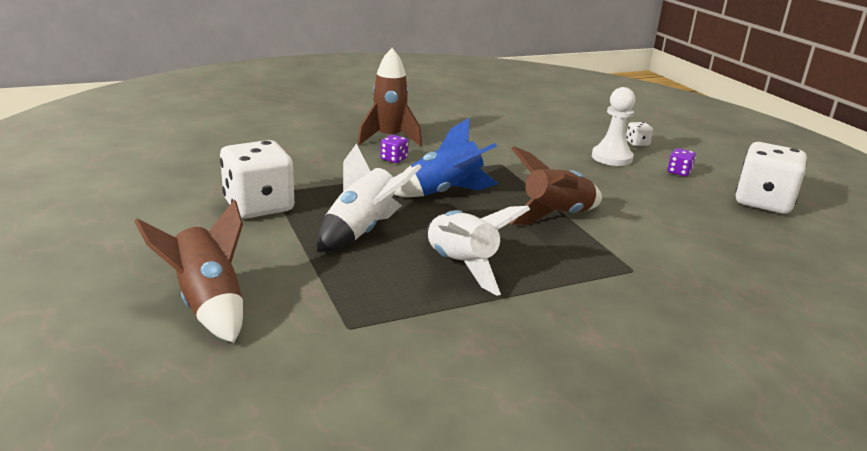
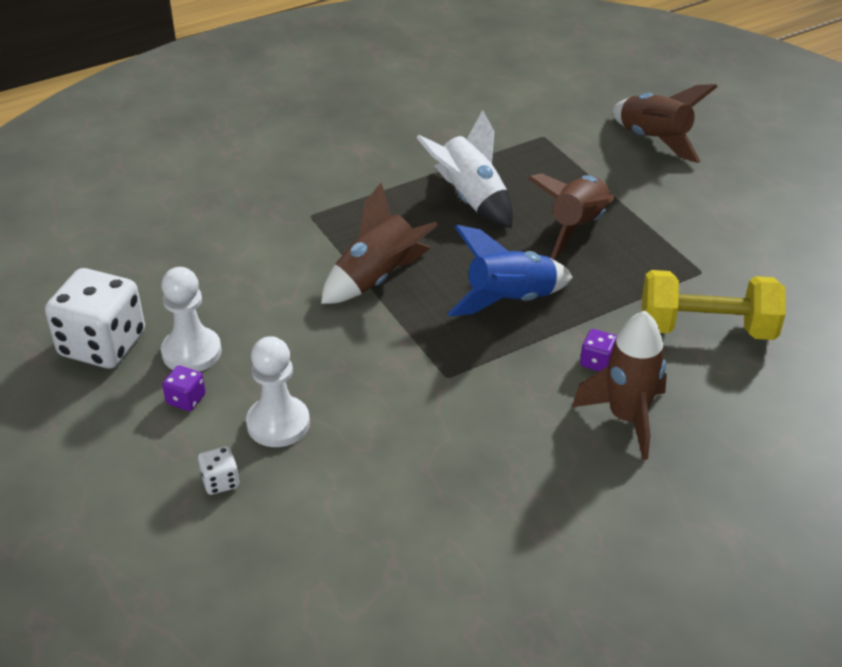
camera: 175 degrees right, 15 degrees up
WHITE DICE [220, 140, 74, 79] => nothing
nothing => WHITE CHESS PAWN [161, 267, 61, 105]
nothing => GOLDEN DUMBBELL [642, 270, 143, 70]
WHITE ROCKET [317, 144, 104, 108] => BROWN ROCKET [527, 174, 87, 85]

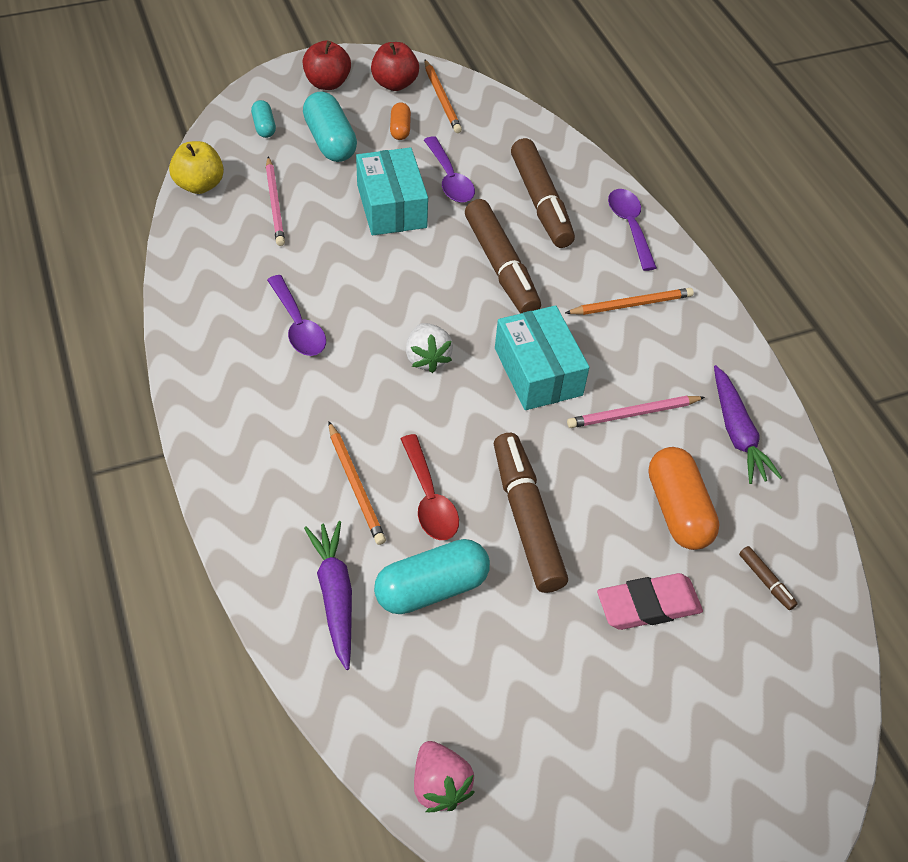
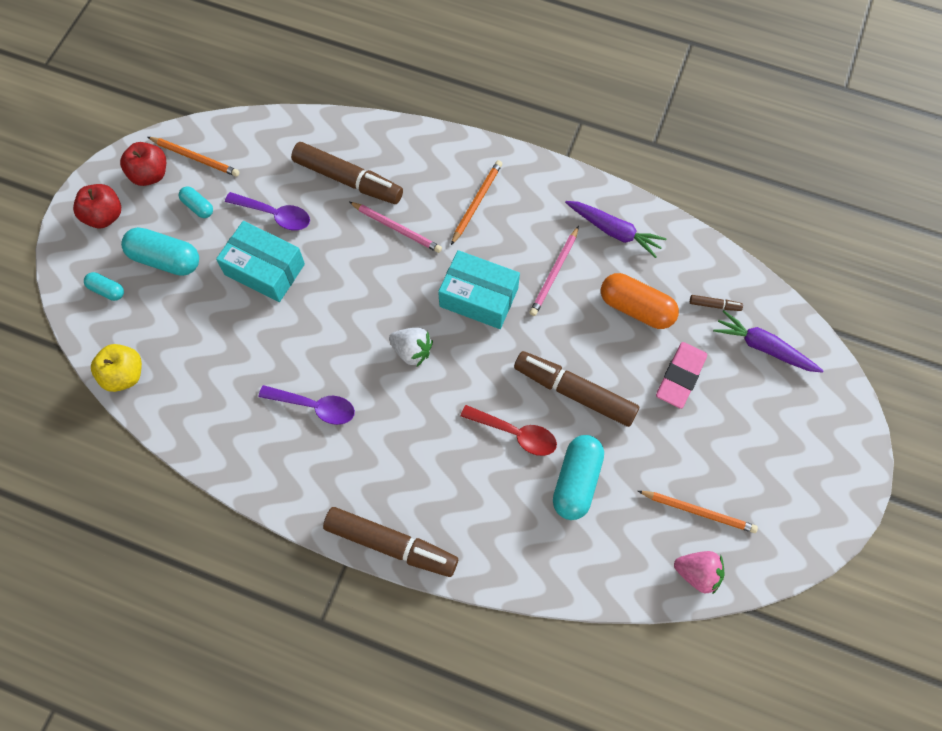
camera: 45 degrees left, 15 degrees up
ROYAL PURPLE TABLESPOON [608, 189, 49, 82] => nothing
PINK LEAD PENCIL [266, 157, 19, 89] => PINK LEAD PENCIL [349, 202, 93, 51], shifted
ROYAL PURPLE ROOT VEGETABLE [304, 521, 48, 149] => ROYAL PURPLE ROOT VEGETABLE [713, 310, 110, 63], shifted
BRIGHT ORANGE LEAD PENCIL [329, 422, 57, 123] => BRIGHT ORANGE LEAD PENCIL [638, 491, 120, 42], shifted
BROWN FELT PEN [465, 199, 76, 114] => BROWN FELT PEN [323, 507, 135, 70], shifted
BRIGHT ORANGE CAPSULE [390, 102, 21, 38] => TEAL CAPSULE [179, 186, 34, 32]

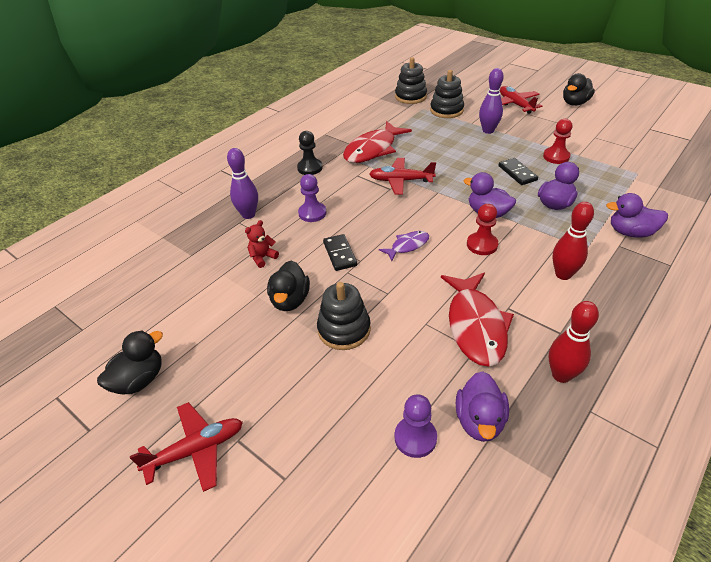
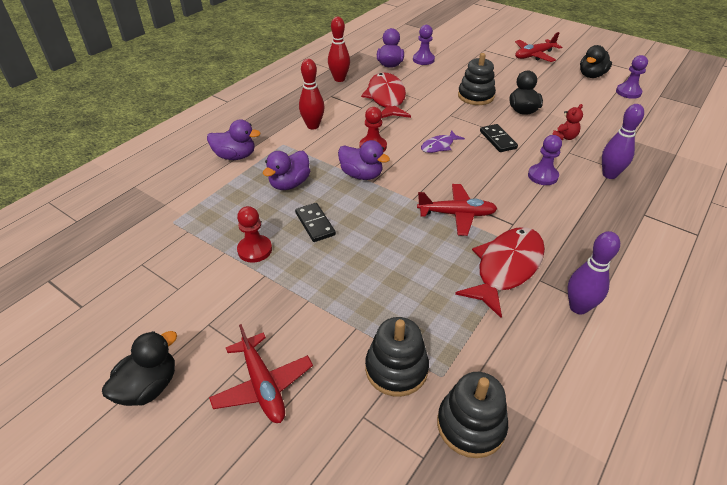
camera: 175 degrees right, 0 degrees up
JET-BLACK CHESS PAWN [297, 131, 26, 44] => nothing
nothing => ROYAL PURPLE CHESS PAWN [616, 55, 32, 44]
ROYAL PURPLE SKITTLE [479, 68, 25, 66] => ROYAL PURPLE SKITTLE [567, 231, 53, 84], shifted

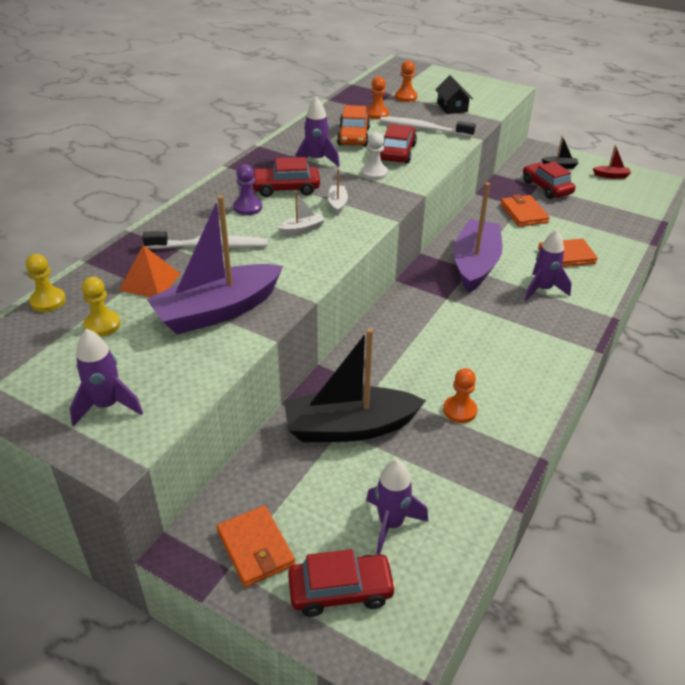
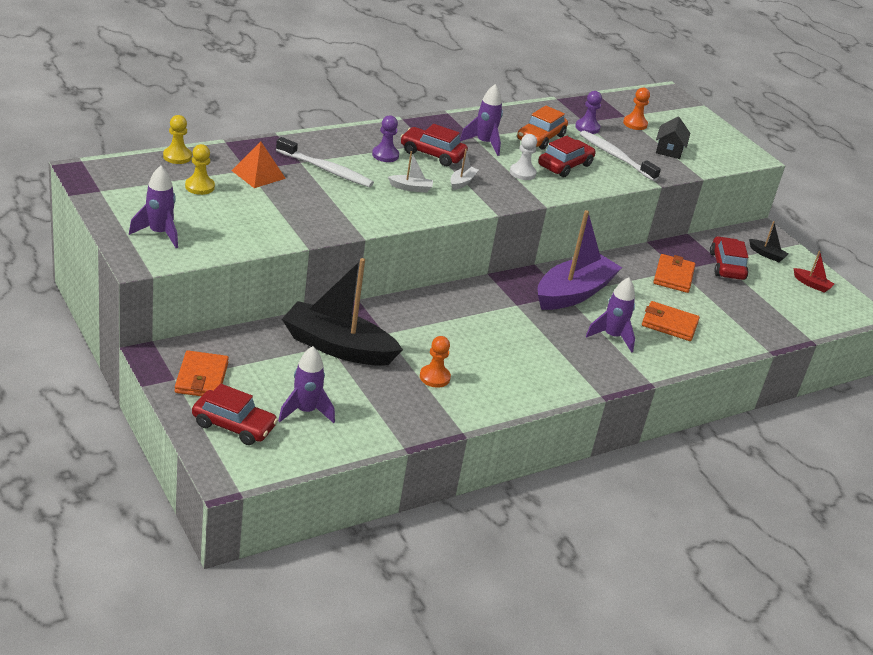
camera: 25 degrees right, 5 degrees down
ROYAL PURPLE SAILBOAT [147, 195, 136, 140] => nothing
BRIGHT ORANGE CHESS PAWN [366, 76, 23, 43] => ROYAL PURPLE CHESS PAWN [575, 91, 27, 43]

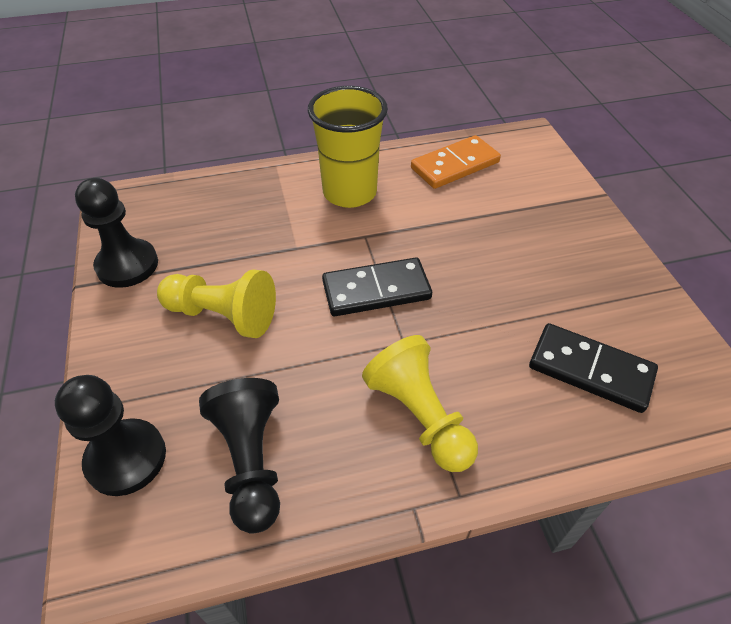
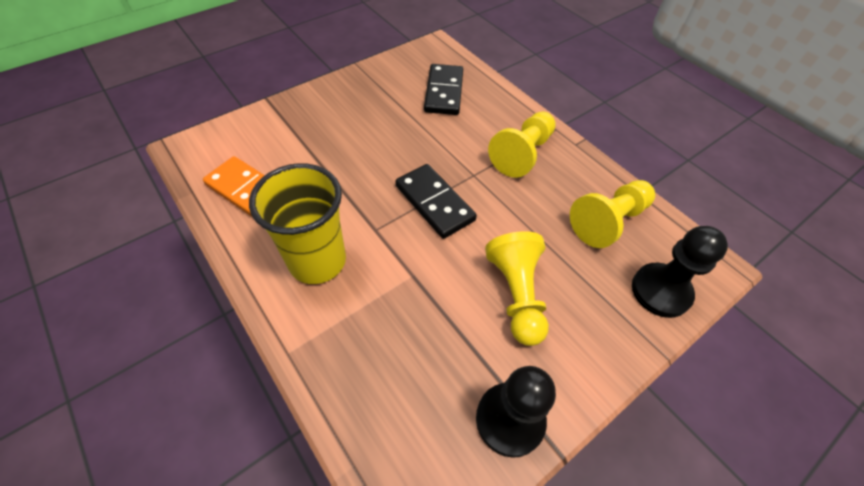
camera: 115 degrees left, 5 degrees up
JET-BLACK CHESS PAWN [199, 378, 81, 156] => GOLDEN CHESS PAWN [570, 180, 85, 68]

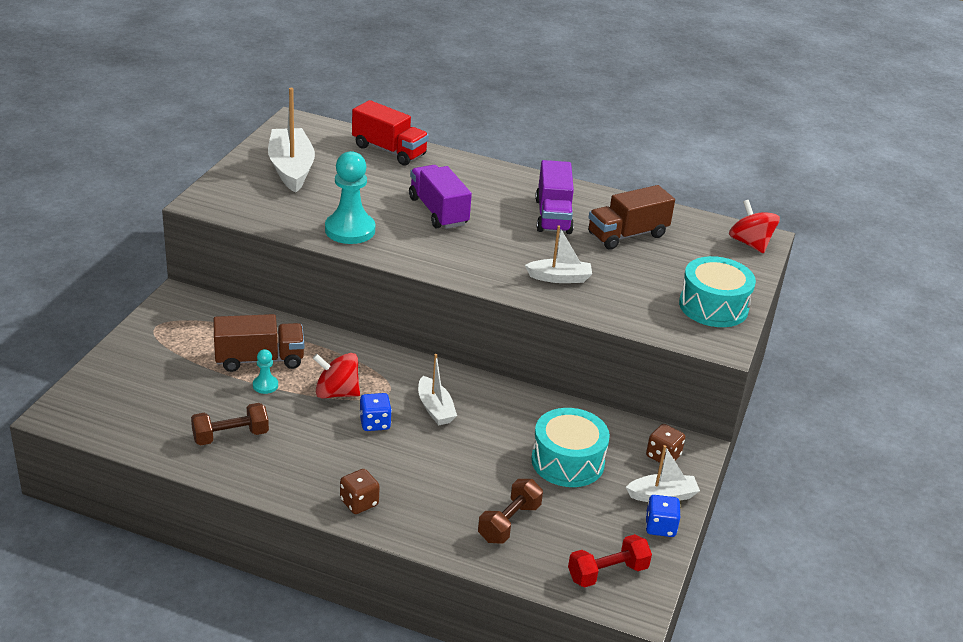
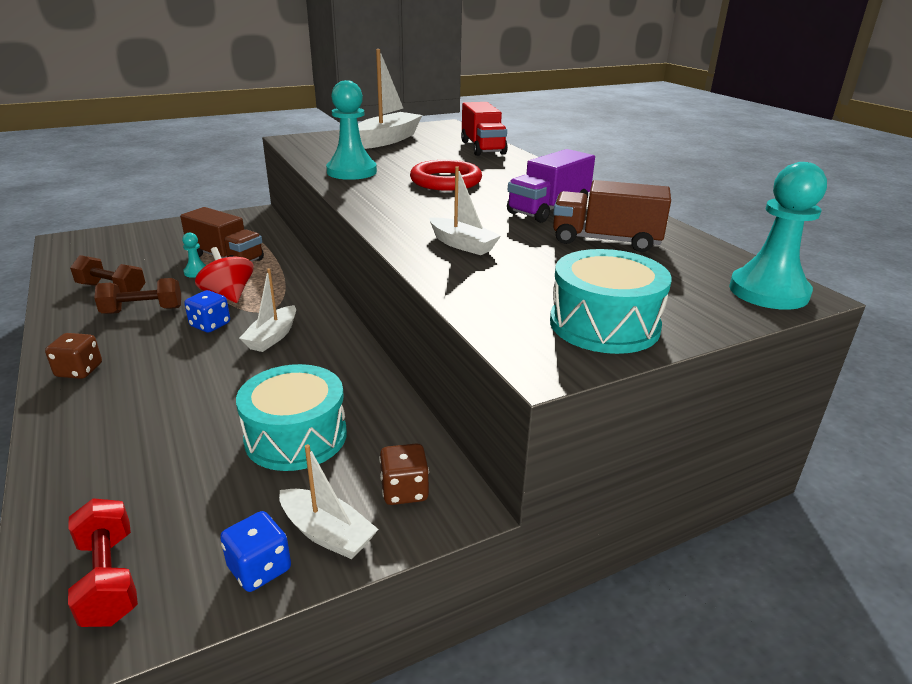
camera: 45 degrees right, 5 degrees down
BROWN DUMBBELL [478, 479, 65, 65] => BROWN DUMBBELL [94, 278, 87, 36], shifted
ROYAL PURPLE TRUCK [409, 165, 63, 64] => CRIMSON HOOP [410, 160, 72, 31]
CRIMSON TOY TOP [729, 200, 51, 53] => TEAL CHESS PAWN [729, 162, 98, 148]
CRIMSON DUMBBELL [568, 534, 84, 54] => CRIMSON DUMBBELL [68, 498, 70, 129], 45 degrees clockwise

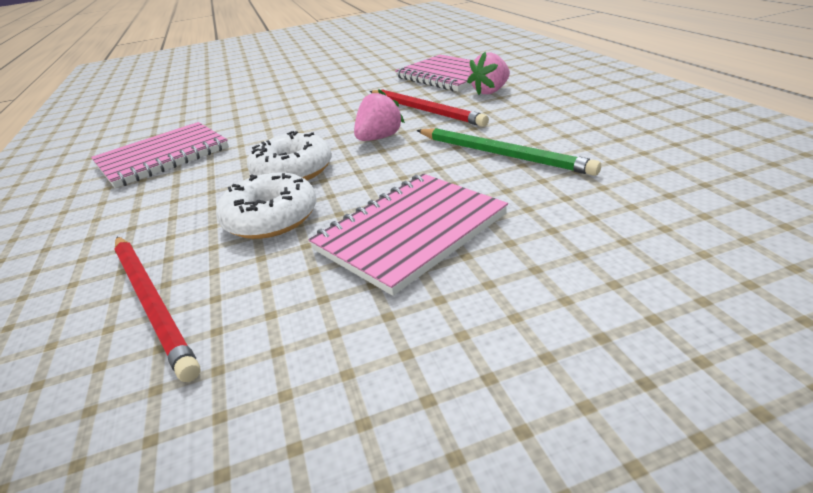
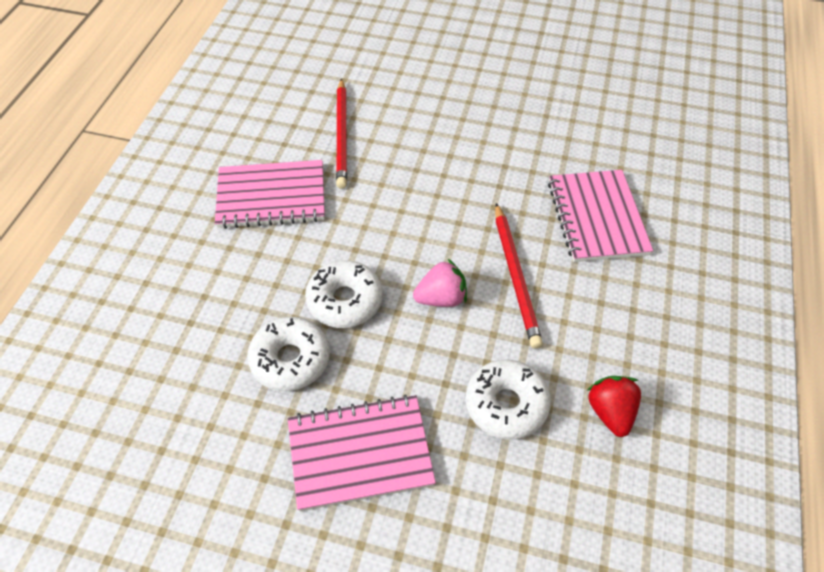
camera: 30 degrees right, 20 degrees up
PINK TOY STRAWBERRY [467, 52, 43, 43] => nothing
nothing => CRIMSON TOY STRAWBERRY [588, 376, 53, 61]
CRIMSON LEAD PENCIL [114, 237, 87, 145] => CRIMSON LEAD PENCIL [336, 78, 11, 111], shifted
GREEN LEAD PENCIL [417, 128, 184, 48] => WHITE DOUGHNUT [466, 360, 85, 80]

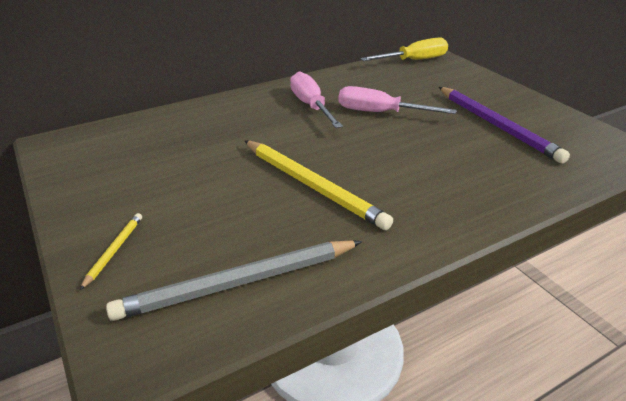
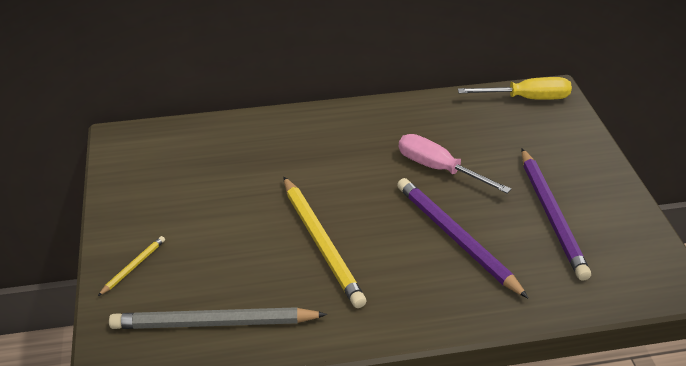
camera: 20 degrees right, 5 degrees up
PINK FLAT SCREWDRIVER [290, 71, 53, 57] => nothing
nothing => ROYAL PURPLE LEAD PENCIL [397, 178, 132, 121]

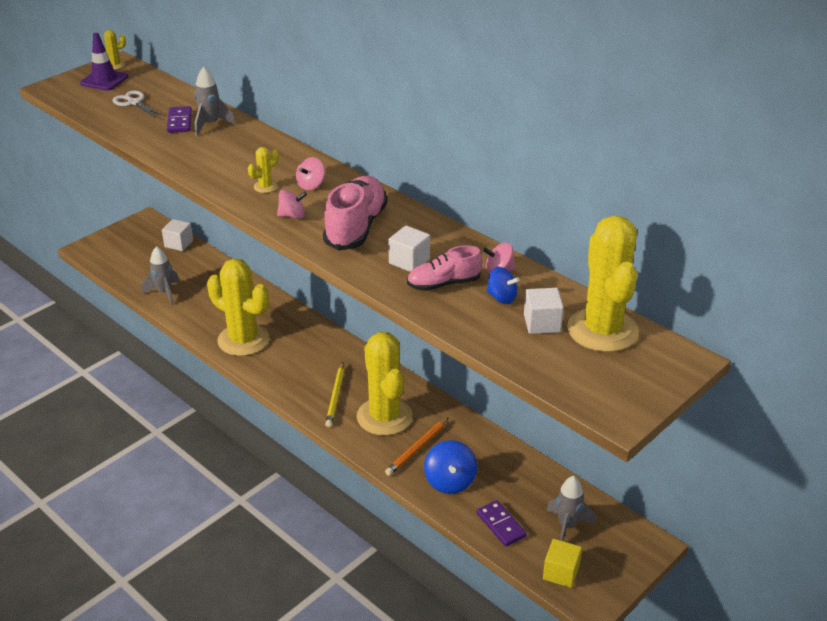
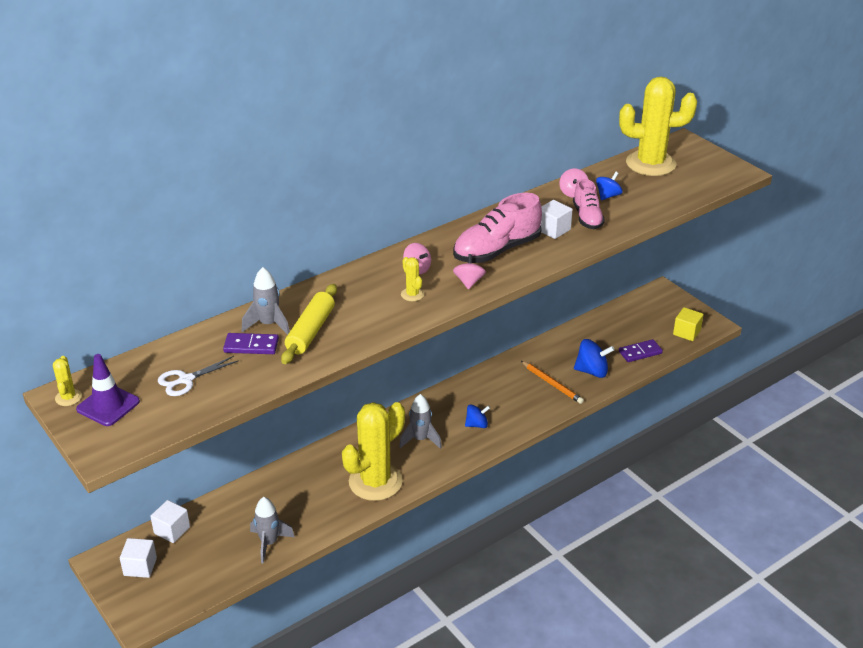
camera: 80 degrees left, 0 degrees up
GOLDEN SAGUARO CACTUS [357, 332, 56, 104] => nothing
nothing => GOLDEN DOUGH ROLLER [281, 284, 56, 80]
WHITE BLOCK [524, 288, 40, 46] => WHITE BLOCK [120, 538, 37, 40], shifted
GREY ROCKET [546, 476, 49, 65] => GREY ROCKET [399, 394, 43, 55], shifted
GOLDEN LEAD PENCIL [325, 363, 19, 64] => COBALT TOY TOP [465, 404, 25, 24]
PINK LACE-UP SHOE [323, 176, 65, 75] => PINK LACE-UP SHOE [453, 193, 89, 70], 60 degrees counterclockwise

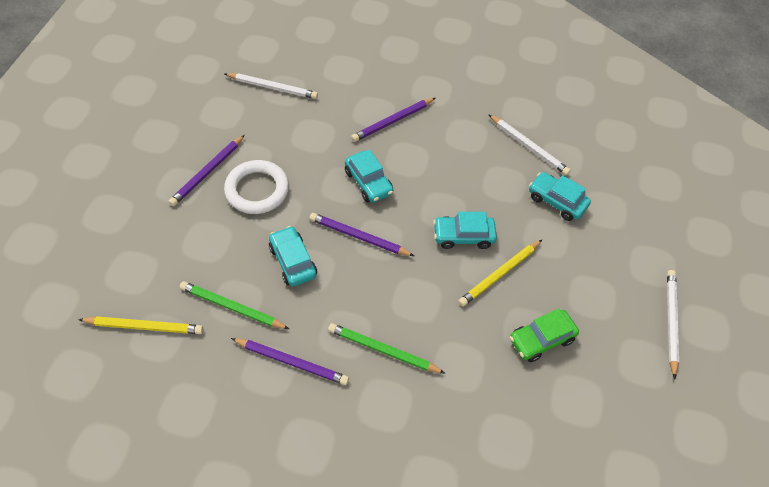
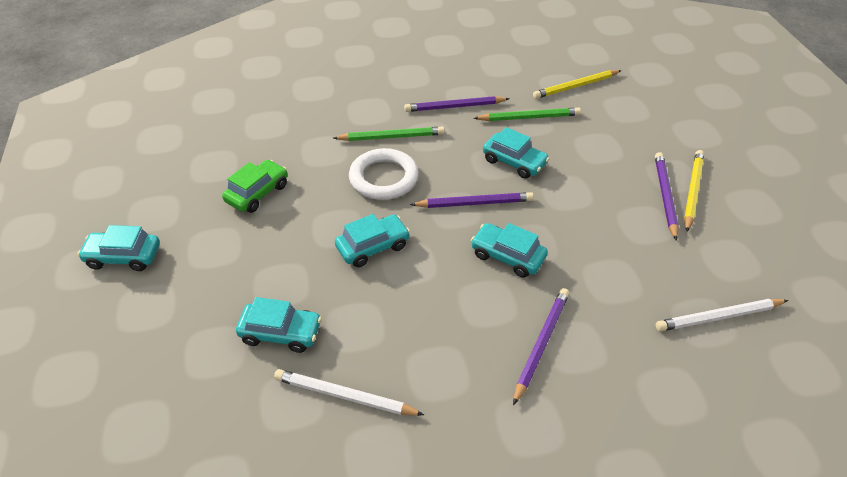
camera: 155 degrees right, 10 degrees down
WHITE HOOP [224, 160, 65, 54] => WHITE HOOP [349, 148, 70, 52], shifted
GOLDEN LEAD PENCIL [458, 240, 84, 67] => GOLDEN LEAD PENCIL [684, 150, 20, 82], shifted
WHITE LEAD PENCIL [667, 270, 12, 109] => TEAL TOY CAR [78, 225, 82, 46]

